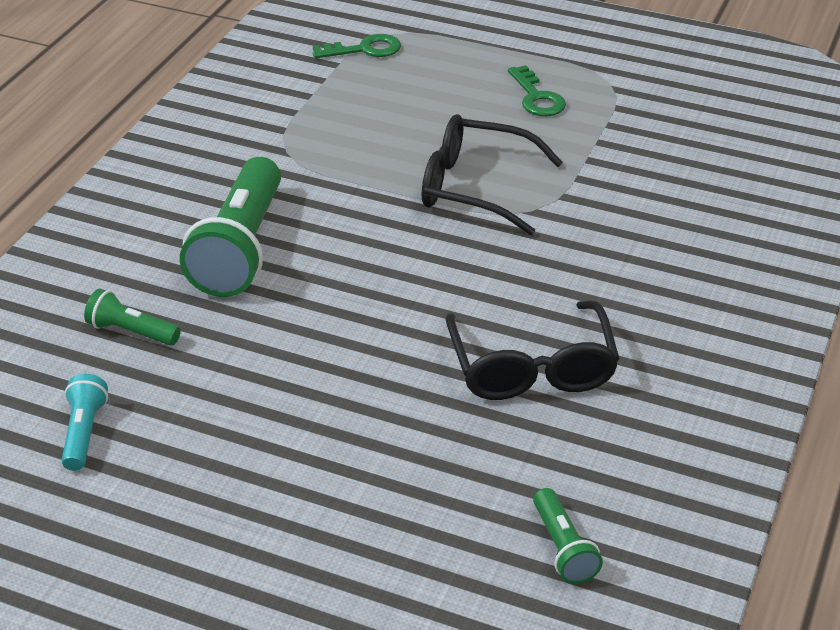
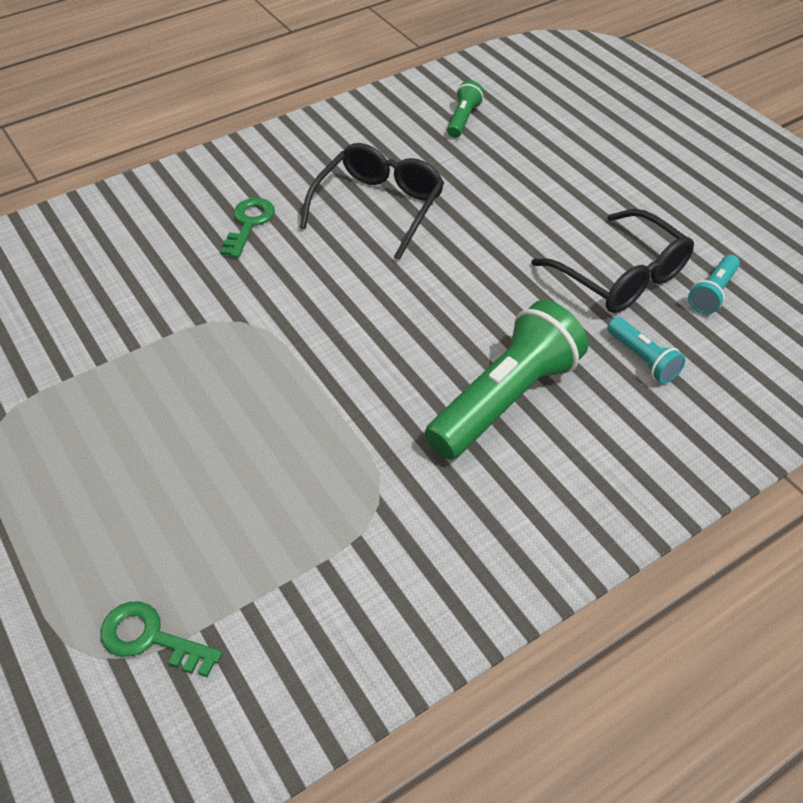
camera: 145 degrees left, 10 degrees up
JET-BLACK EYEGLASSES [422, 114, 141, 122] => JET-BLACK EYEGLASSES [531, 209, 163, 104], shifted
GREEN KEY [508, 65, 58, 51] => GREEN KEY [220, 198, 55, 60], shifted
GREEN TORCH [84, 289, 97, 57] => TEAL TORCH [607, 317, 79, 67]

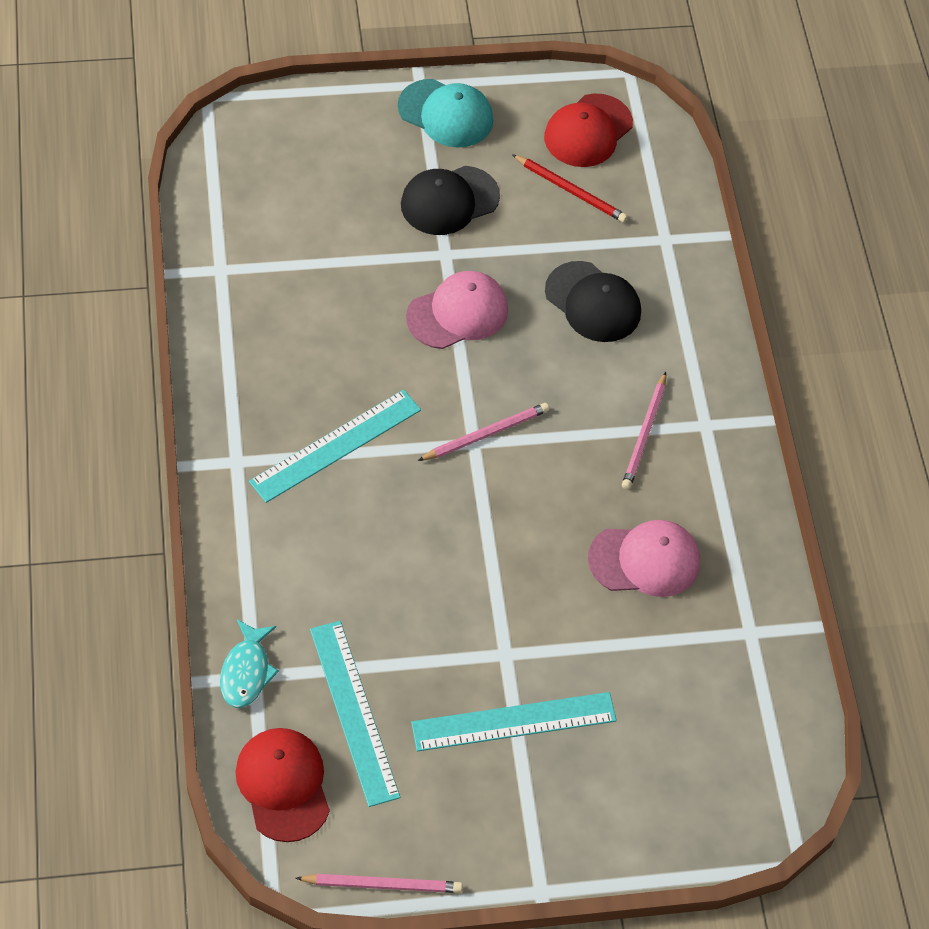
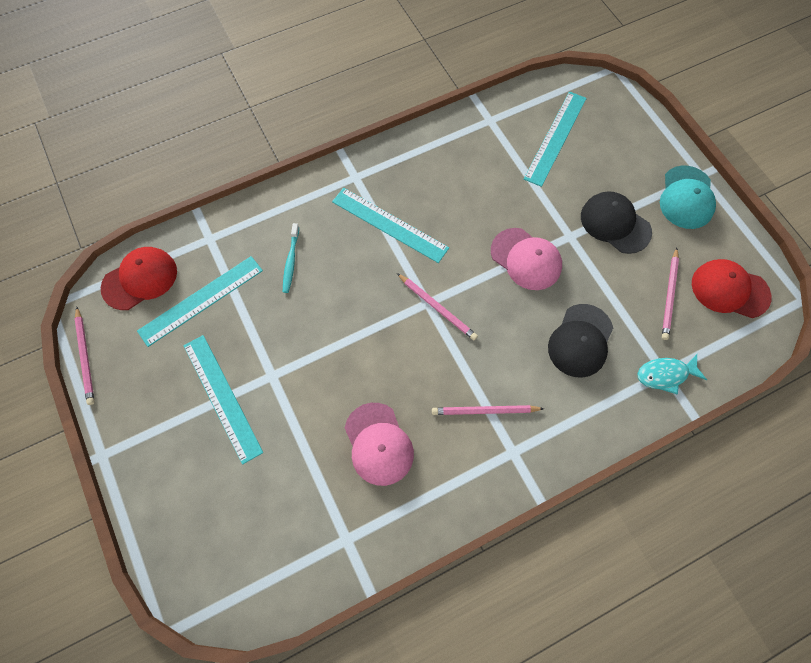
camera: 75 degrees right, 10 degrees up
nothing => TEAL TOOTH BRUSH [283, 223, 16, 70]
nothing => TEAL STRAIGHTEDGE [524, 91, 63, 96]
TEAL FISH FIGURE [220, 619, 59, 89] => TEAL FISH FIGURE [638, 354, 69, 40], shifted
CRIMSON LEAD PENCIL [512, 154, 116, 68] => PINK LEAD PENCIL [662, 248, 17, 92]

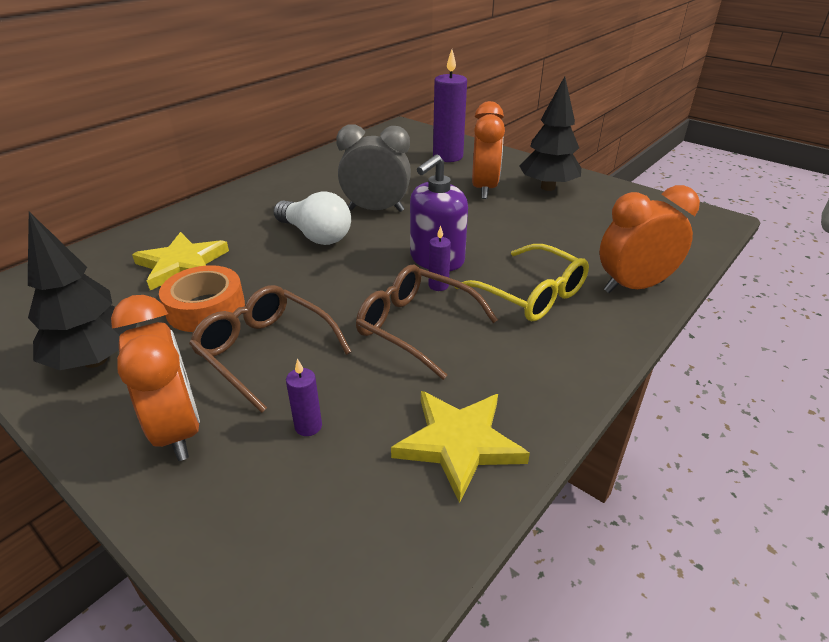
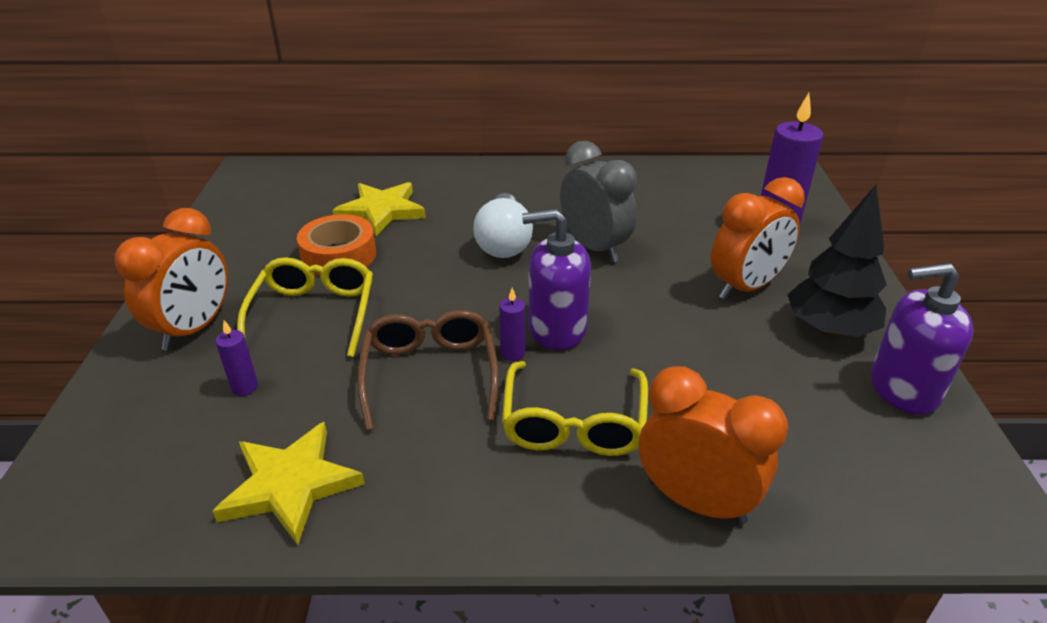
camera: 50 degrees right, 0 degrees up
JET-BLACK TREE [28, 212, 109, 158] => nothing
nothing => ROYAL PURPLE SOAP DISPENSER [871, 263, 102, 152]
BROWN EYEGLASSES [189, 285, 163, 128] => GOLDEN EYEGLASSES [237, 257, 136, 100]

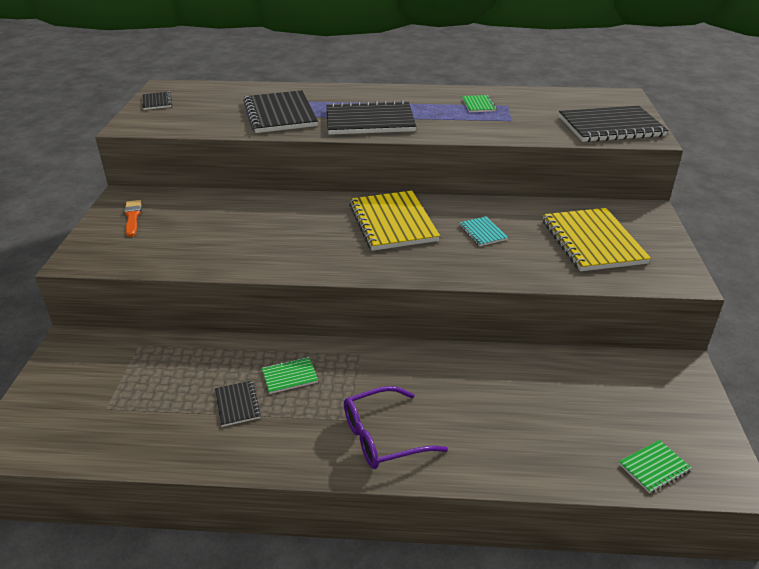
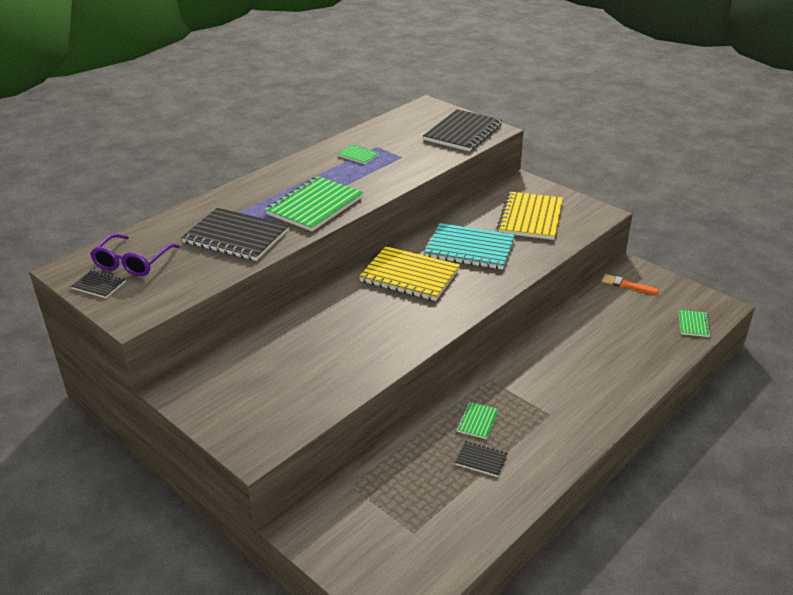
camera: 50 degrees left, 0 degrees up
BRIGHT ORANGE PAINT BRUSH [124, 200, 17, 37] => BRIGHT ORANGE PAINT BRUSH [602, 274, 57, 20], shifted
ROYAL PURPLE EYEGLASSES [344, 386, 104, 83] => ROYAL PURPLE EYEGLASSES [90, 234, 90, 43], shifted
JET-BLACK NOTEBOOK [326, 100, 90, 35] => GREEN NOTEBOOK [265, 176, 99, 55]
GOLDEN NOTEBOOK [543, 208, 108, 63] => GOLDEN NOTEBOOK [497, 192, 66, 48], 75 degrees clockwise
TEAL NOTEBOOK [459, 217, 49, 29] => TEAL NOTEBOOK [424, 223, 92, 47], x2.18

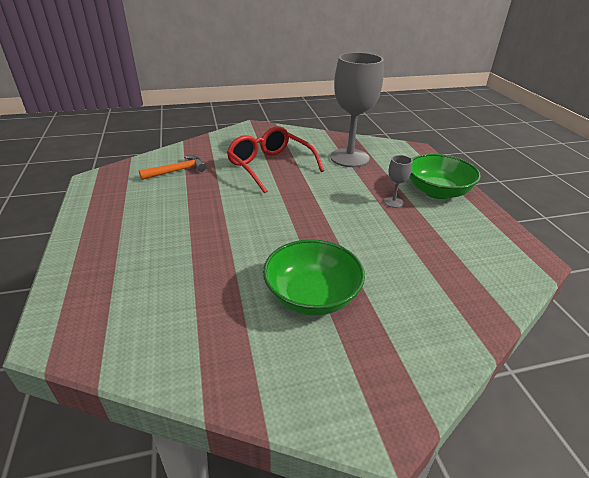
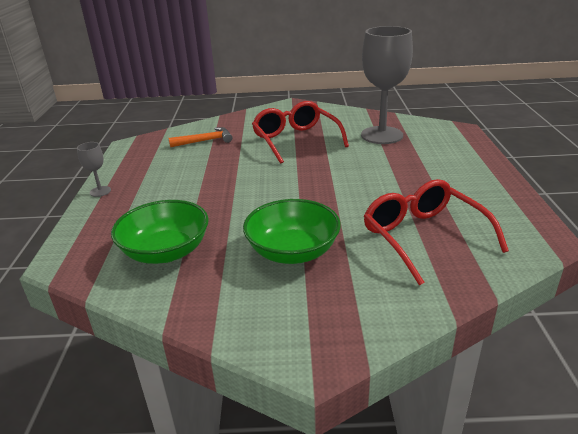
camera: 15 degrees right, 5 degrees down
nothing => CRIMSON EYEGLASSES [364, 179, 145, 107]
GREY GOBLET [384, 155, 29, 53] => GREY GOBLET [77, 142, 34, 55], shifted
GREEN DEEP DISH [410, 154, 71, 45] => GREEN DEEP DISH [111, 200, 98, 64], shifted

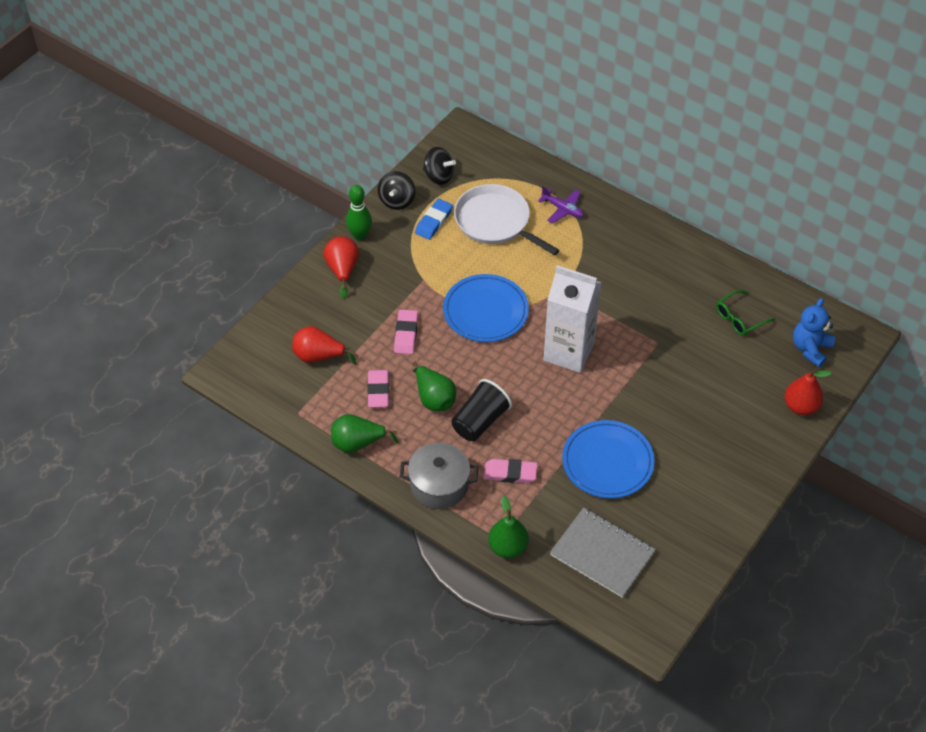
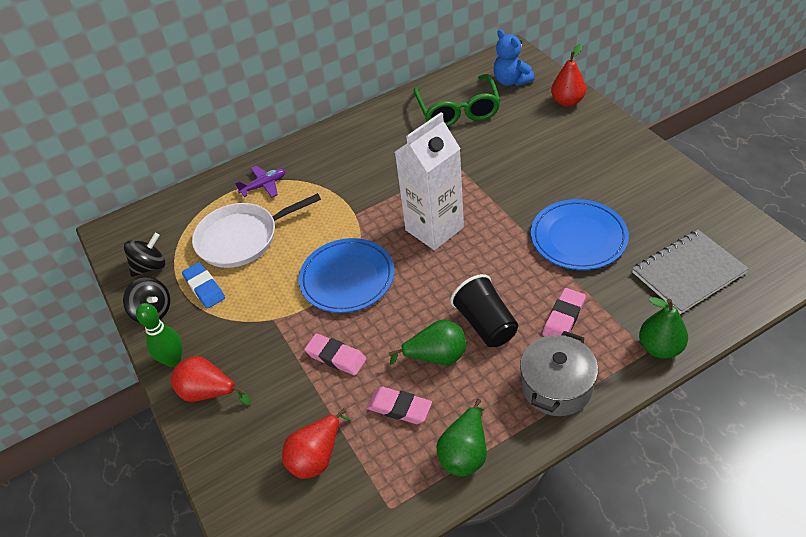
camera: 60 degrees left, 5 degrees down
GREEN EYEGLASSES [716, 290, 59, 46] => GREEN EYEGLASSES [414, 74, 87, 53], x1.77

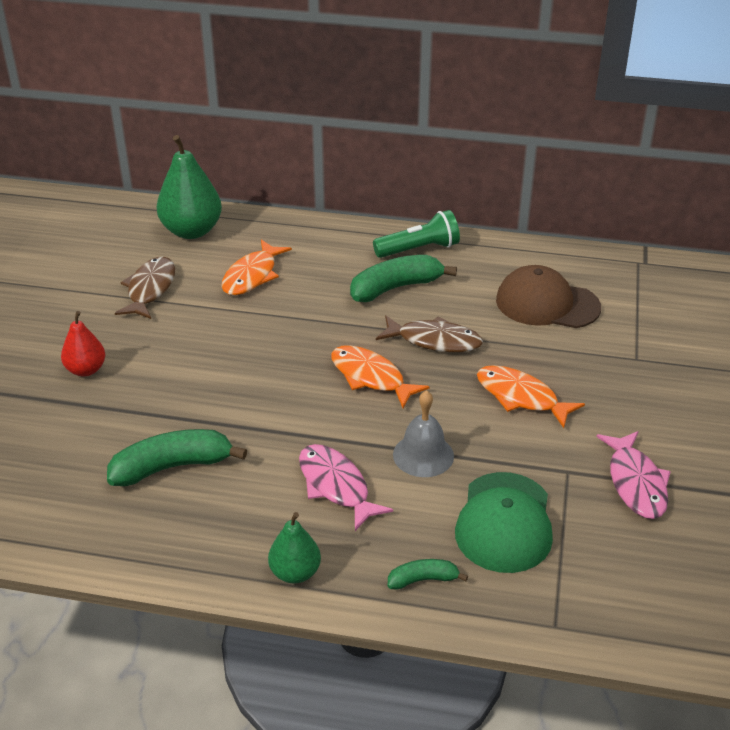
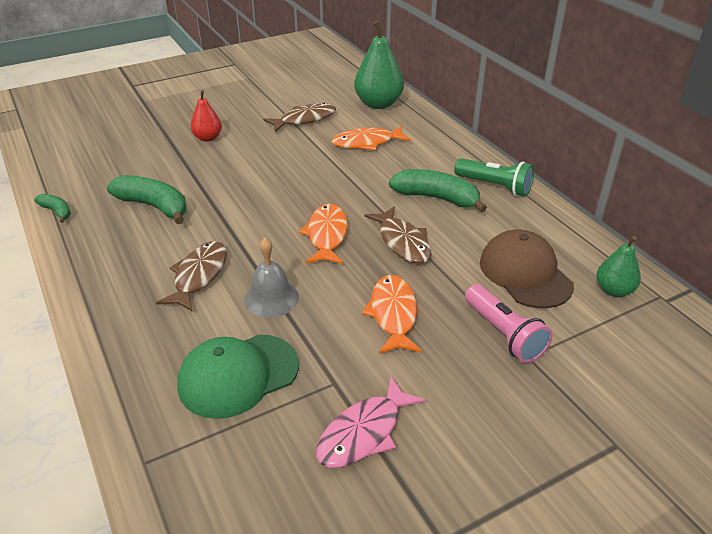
camera: 50 degrees right, 0 degrees up
nothing => PINK TORCH [465, 284, 88, 79]
GREEN PEAR FRUIT [268, 512, 53, 71] => GREEN PEAR FRUIT [596, 236, 45, 61], shifted
GREEN TOY BANANA [388, 559, 80, 31] => GREEN TOY BANANA [34, 194, 37, 29], shifted
PINK FISH FIGURE [299, 444, 94, 87] => BROWN FISH FIGURE [156, 241, 71, 71]

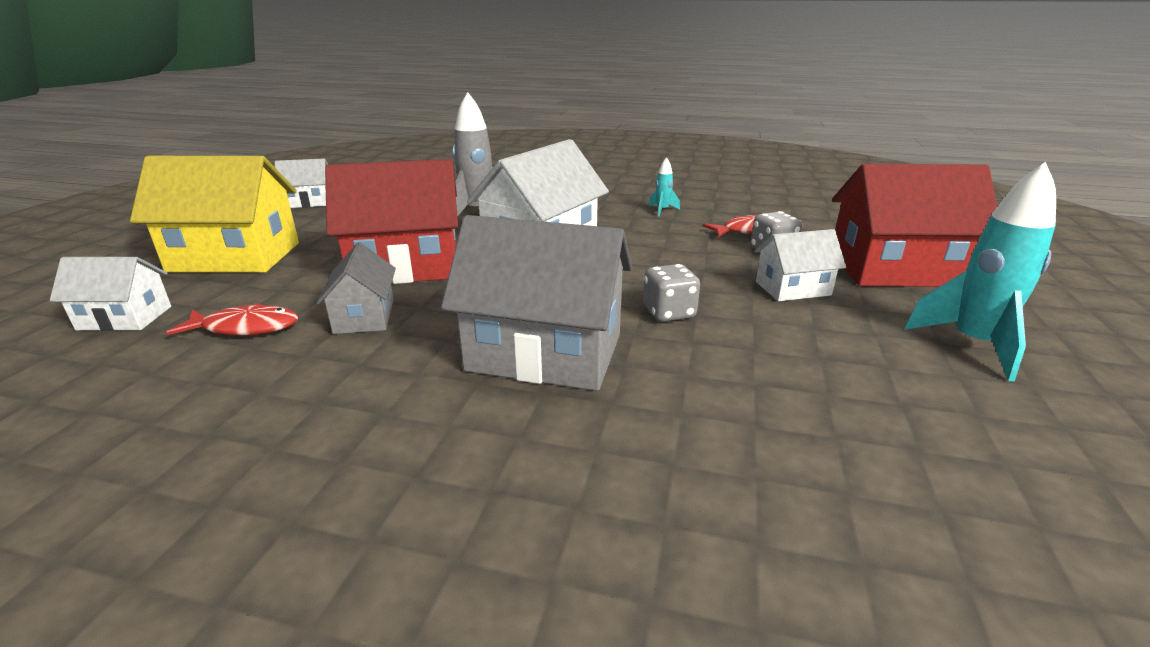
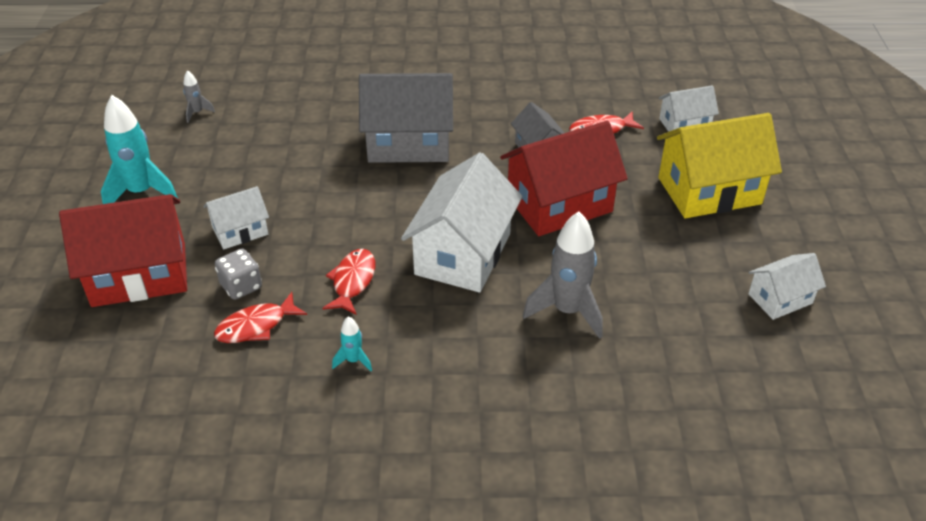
camera: 165 degrees right, 15 degrees up
GREY DICE [643, 264, 57, 58] => nothing
nothing => GREY ROCKET [183, 70, 32, 53]
nothing => CRIMSON FISH FIGURE [323, 249, 52, 66]

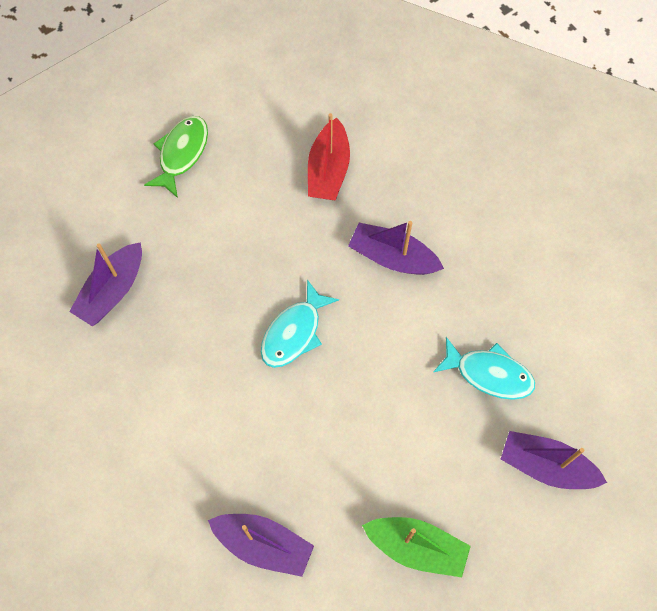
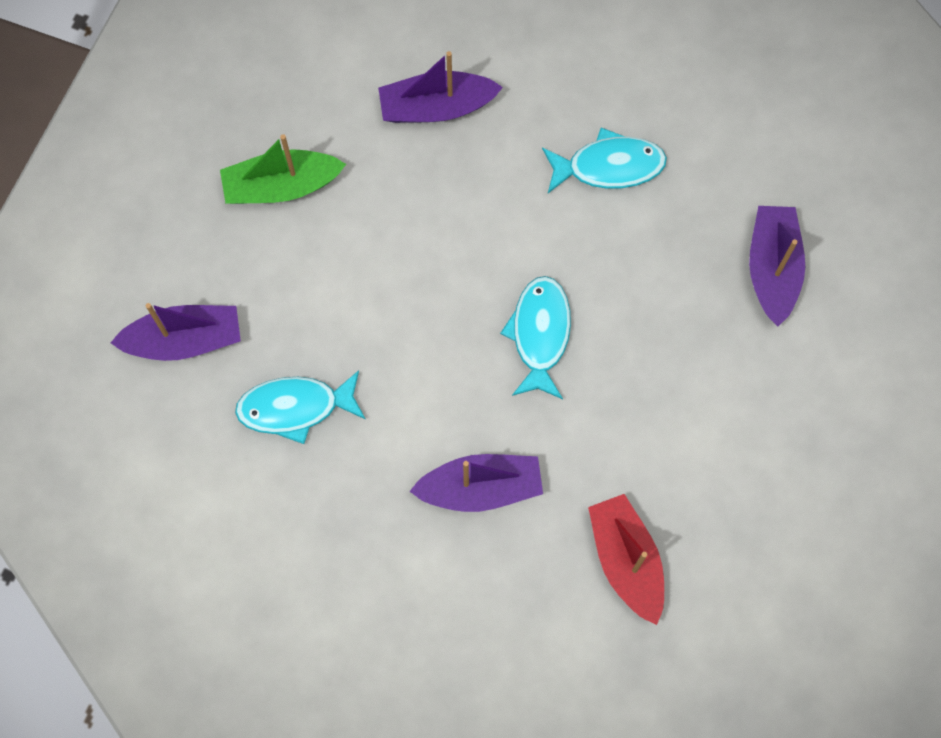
camera: 150 degrees right, 5 degrees up
GREEN FISH FIGURE [144, 116, 64, 82] => nothing
nothing => TEAL FISH FIGURE [542, 127, 125, 66]

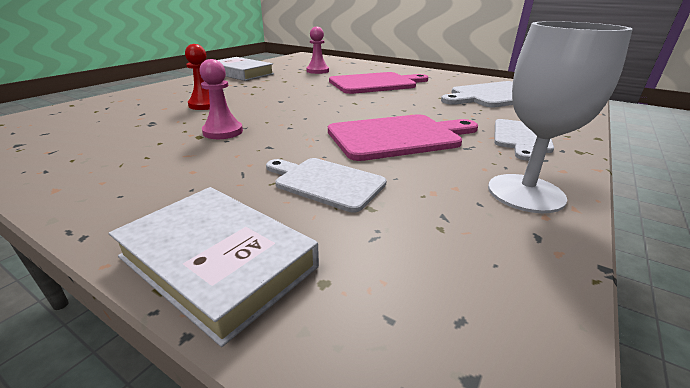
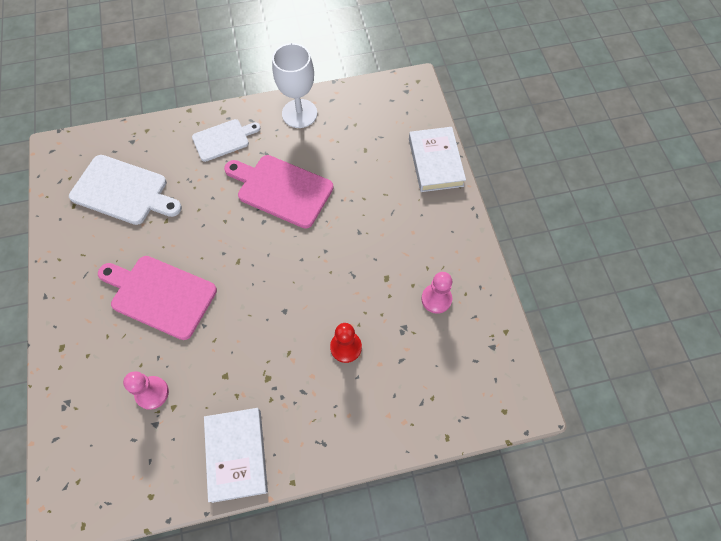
camera: 135 degrees left, 35 degrees up
WHITE CHOPPING BOARD [266, 158, 121, 55] => nothing
PINK CHESS PAWN [199, 59, 44, 80] => PINK CHESS PAWN [421, 272, 31, 42], shifted

